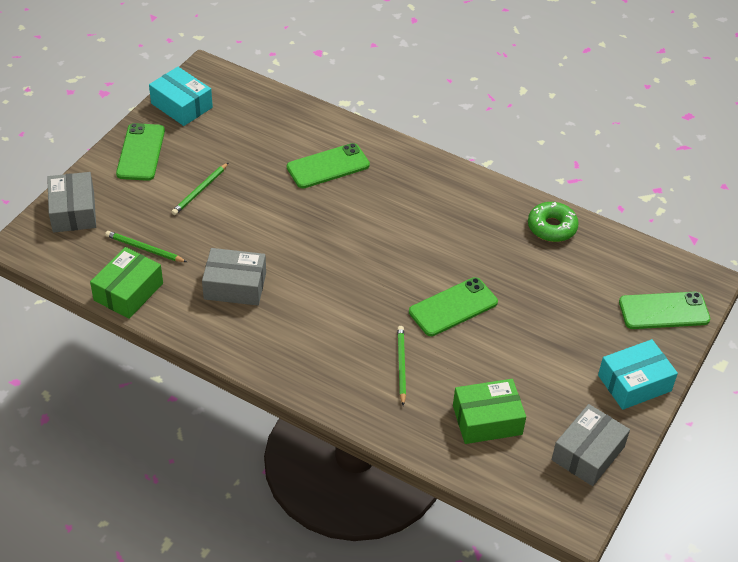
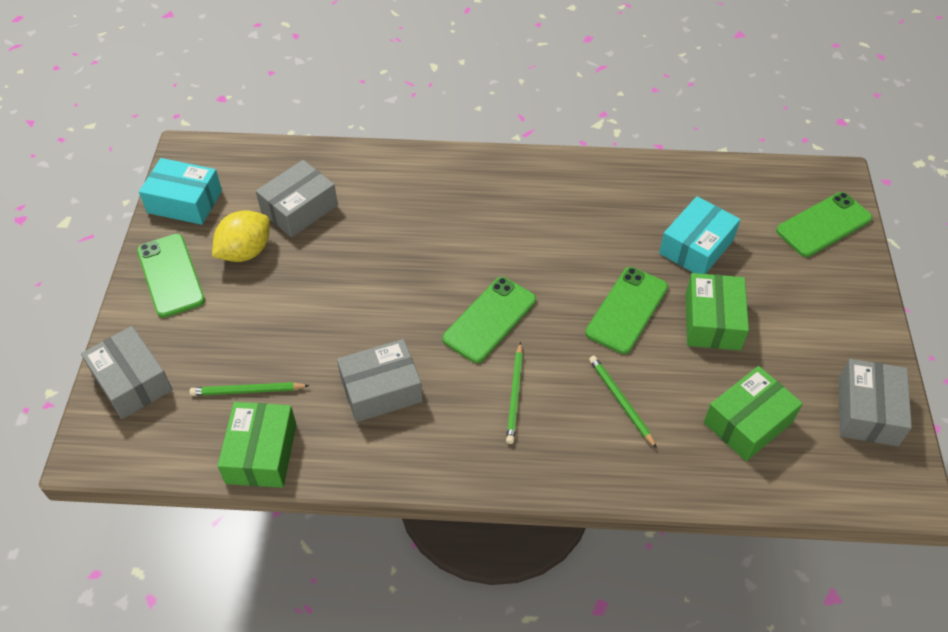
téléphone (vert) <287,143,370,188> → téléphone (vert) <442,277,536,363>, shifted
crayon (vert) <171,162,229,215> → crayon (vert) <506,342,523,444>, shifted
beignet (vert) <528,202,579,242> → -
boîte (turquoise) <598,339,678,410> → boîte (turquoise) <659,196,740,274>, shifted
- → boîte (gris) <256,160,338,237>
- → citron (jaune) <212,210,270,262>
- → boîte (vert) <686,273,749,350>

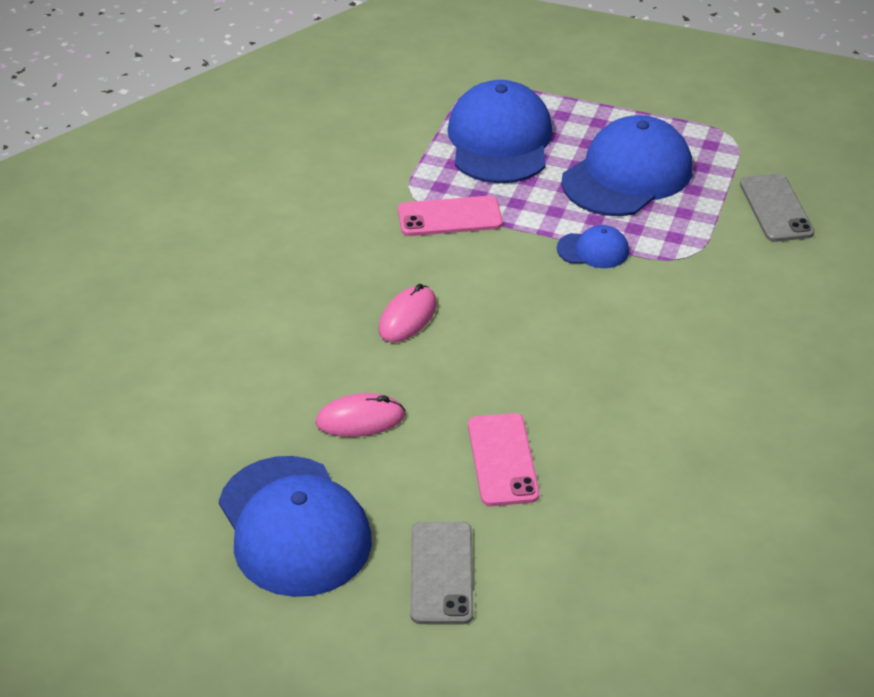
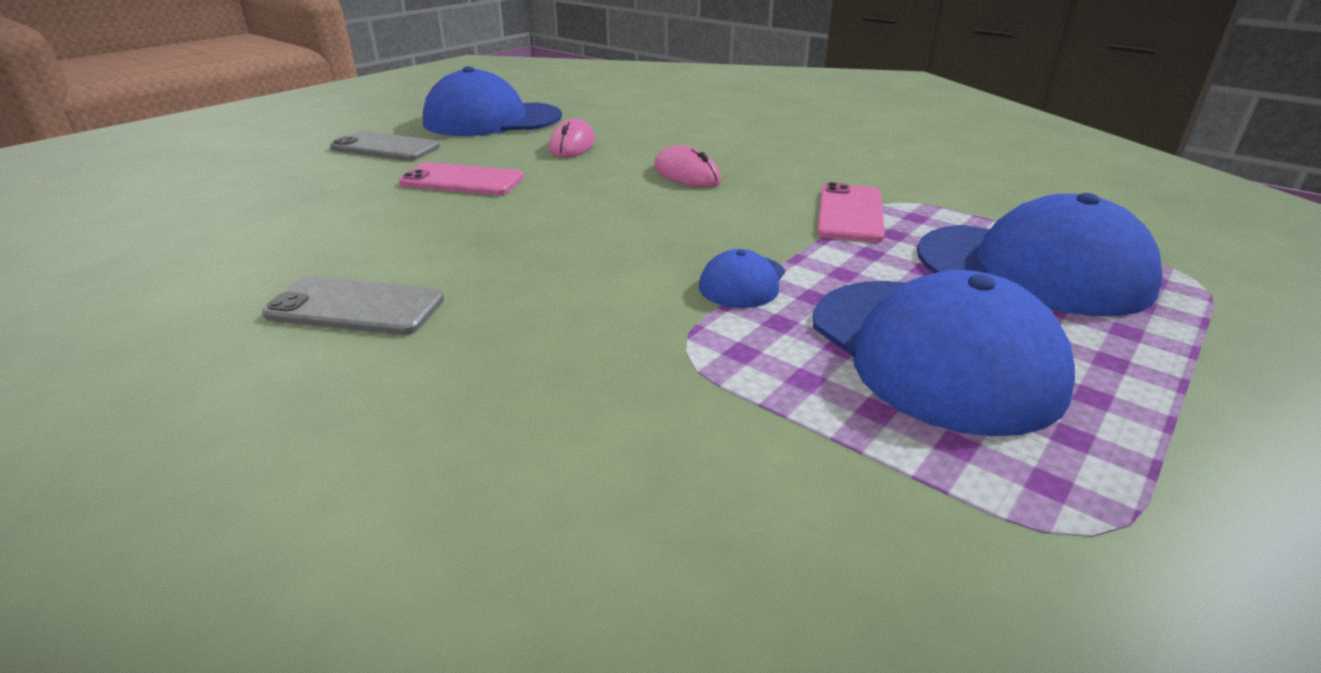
téléphone (gris) <740,173,815,242> → téléphone (gris) <262,276,444,335>, shifted

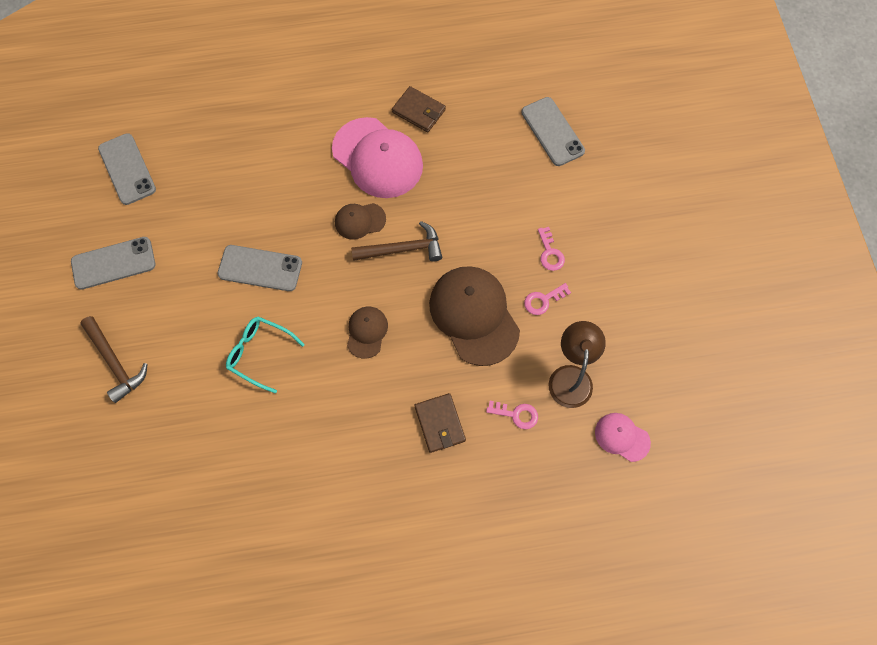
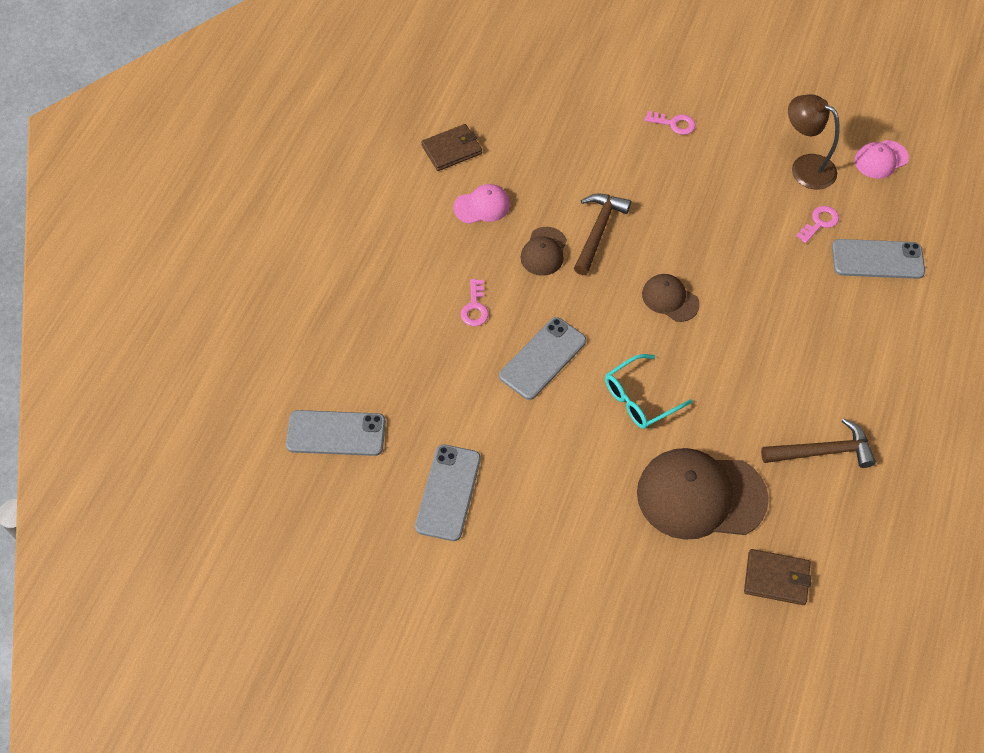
téléphone (gris) <521,97,585,166> → téléphone (gris) <832,239,925,279>, shifted
casquette (rose) <332,117,423,198> → casquette (rose) <453,184,510,224>, x0.51
casquette (marron) <429,266,520,366> → casquette (marron) <637,448,769,540>, shifted
clé (rose) <524,283,571,315> → clé (rose) <461,279,489,326>, shifted
marteau (marron) <80,316,148,403> → marteau (marron) <761,418,876,468>, shifted
portefeuille (marron) <414,393,466,453> → portefeuille (marron) <744,549,812,605>, shifted

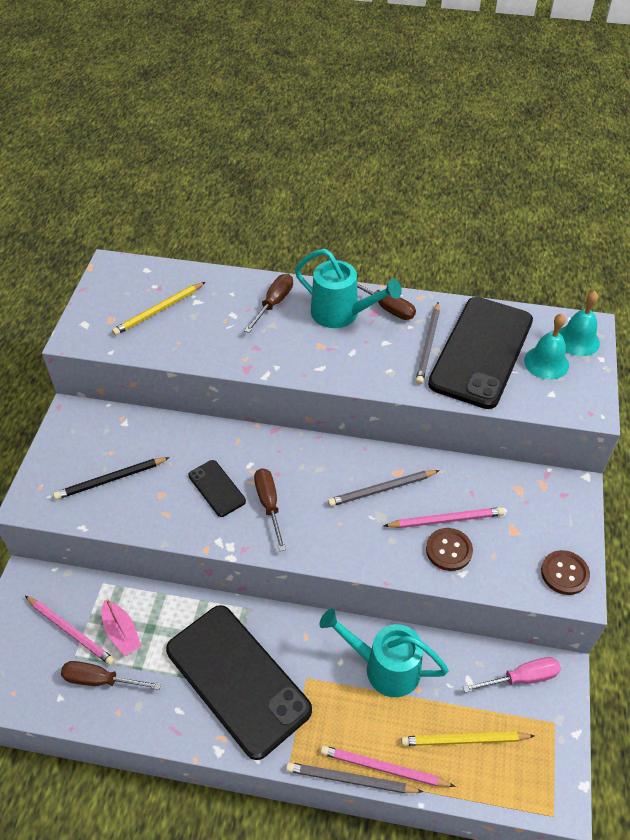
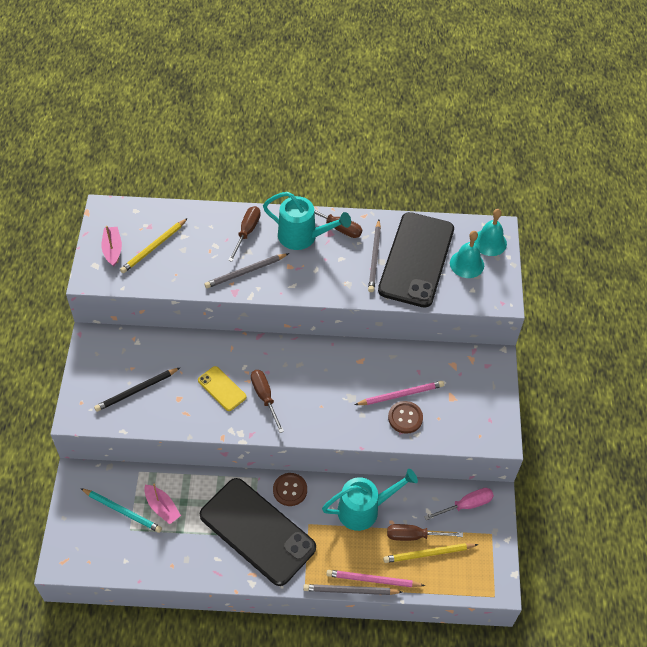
téléphone (noir) <188,460,246,517> → téléphone (jaune) <198,366,247,411>
crayon (gris) <328,470,440,507> → crayon (gris) <204,253,289,288>, shifted
bouton (marron) <541,550,590,595> → bouton (marron) <273,473,307,506>, shifted
crayon (rose) <25,596,115,666> → crayon (turquoise) <80,488,162,533>
arrosoir (turquoise) <319,609,449,697> → arrosoir (turquoise) <322,469,418,531>, 150 degrees clockwise
tournevis (marron) <61,661,161,690> → tournevis (marron) <387,524,463,541>, shifted
- → bateau (rose) <101,226,122,267>

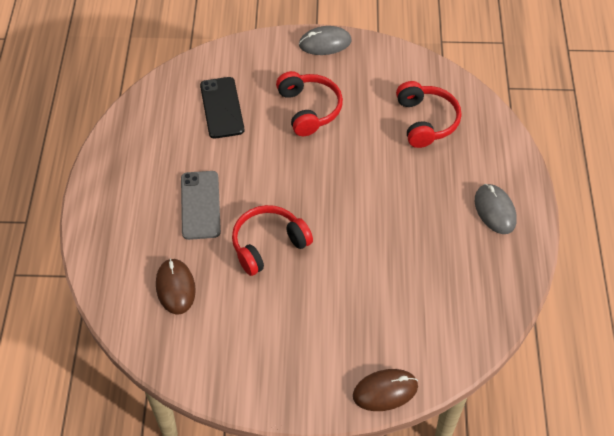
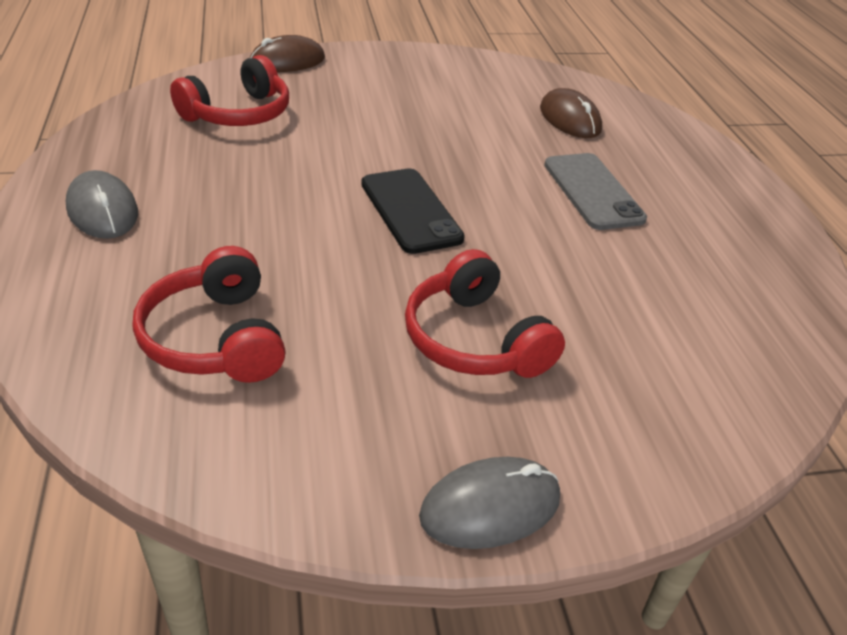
téléphone (noir) <200,77,244,139> → téléphone (noir) <361,168,465,254>, shifted
casque audio (rouge) <232,205,313,276> → casque audio (rouge) <170,55,289,126>, shifted

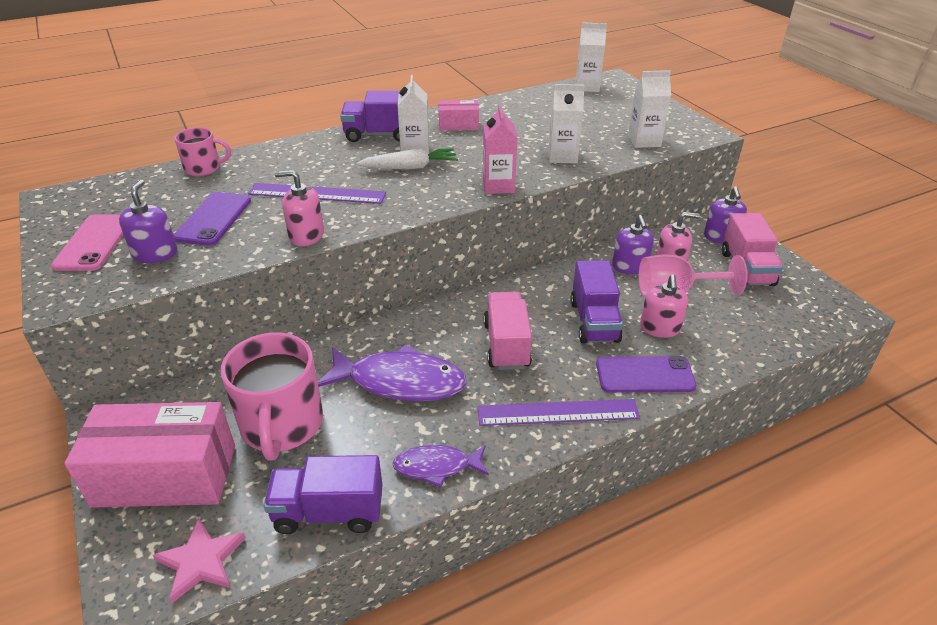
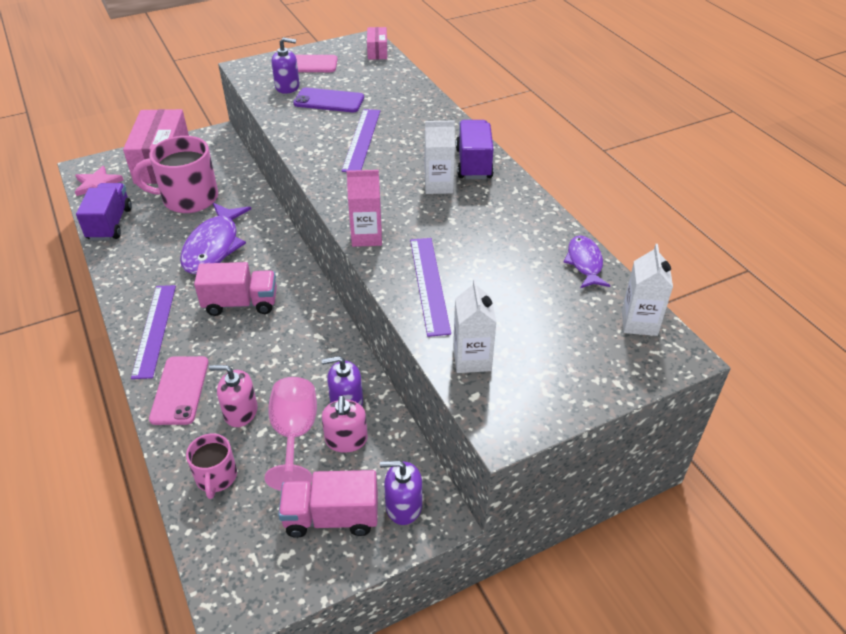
brique de lait (blanc) <548,84,585,163> → règle (violet) <410,238,451,337>
boîte (rose) <439,100,479,131> → boîte (rose) <367,27,387,60>, shifted
tasse (rose) <174,127,231,176> → tasse (rose) <186,434,237,499>, shifted
carotte (blanc) <356,148,458,170> → -
distributeur de savon (rose) <275,170,324,246> → -
camion (violet) <571,260,623,344> → -
téléphone (violet) <596,356,697,393> → téléphone (rose) <149,356,209,425>
poisson (violet) <392,445,489,487> → poisson (violet) <563,235,610,288>, shifted

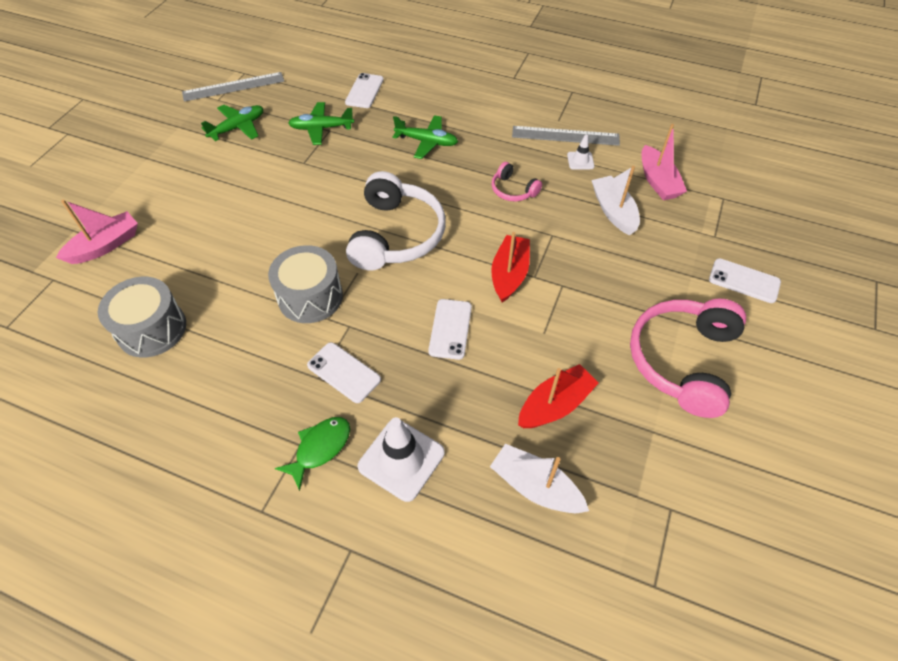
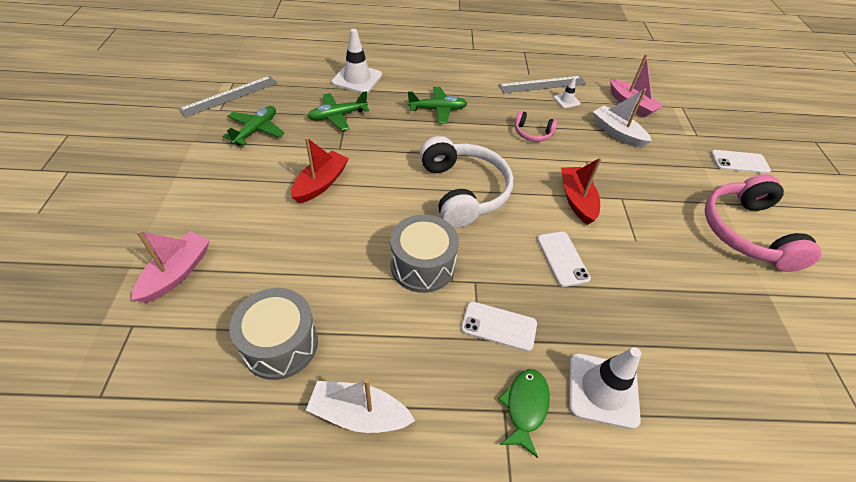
téléphone (blanc) <345,73,384,108> → cône de chantier (blanc) <331,29,382,93>
bateau (rouge) <518,364,599,428> → bateau (rouge) <291,137,349,204>, shifted
bateau (blanc) <490,444,589,513> → bateau (blanc) <306,379,415,433>, shifted

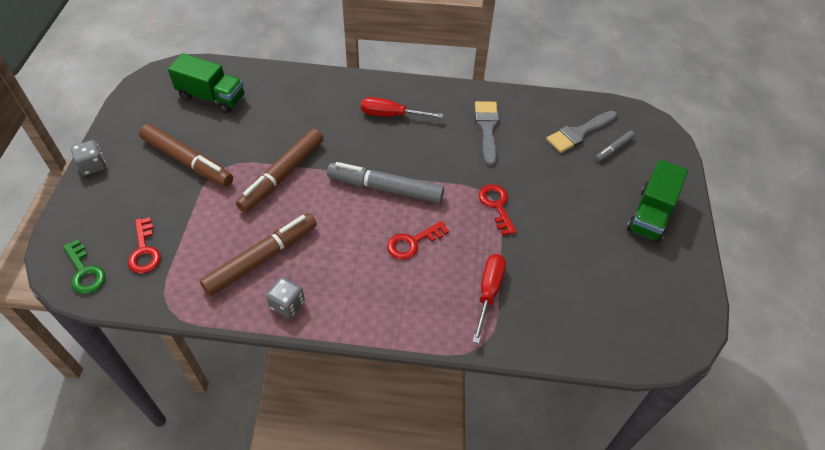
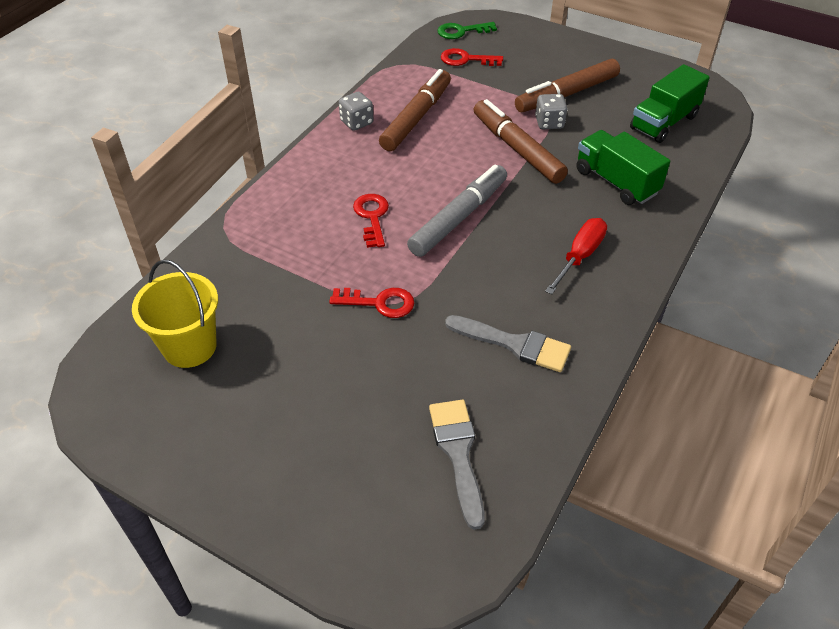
feutre (gris) <595,131,635,162> → -
dé (gris) <71,140,106,176> → dé (gris) <535,94,568,129>, shifted
camion (vert) <627,159,688,242> → camion (vert) <576,130,670,205>, shifted
feutre (marron) <200,213,317,296> → feutre (marron) <379,69,451,151>, 135 degrees counterclockwise
tournevis (rouge) <472,254,506,344> → -
- → seau (jaune) <132,259,218,368>

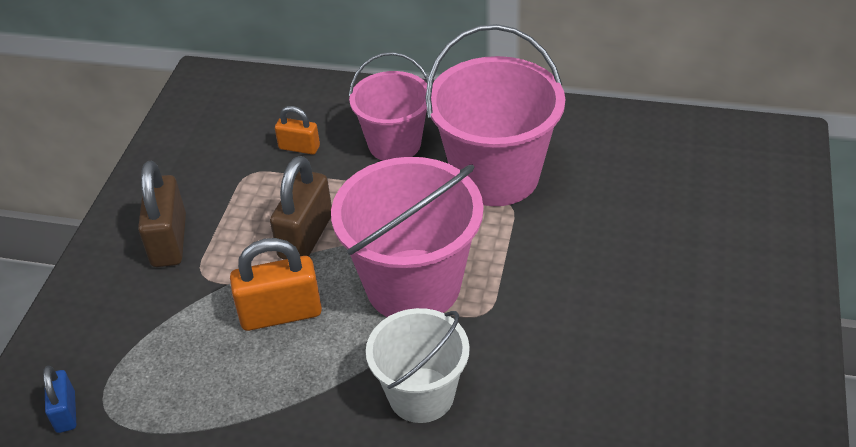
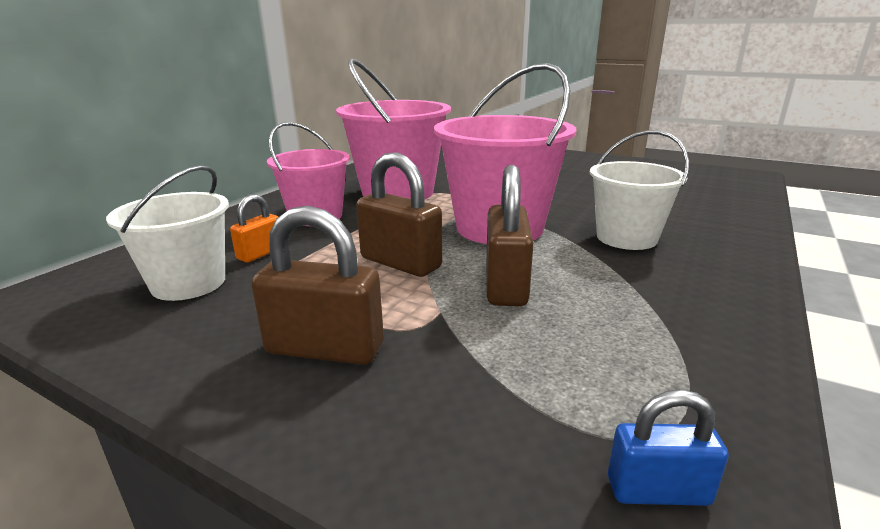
cadenas (orange) <230,238,322,331> → cadenas (marron) <486,165,534,306>
- → seau (blanc) <106,165,229,301>

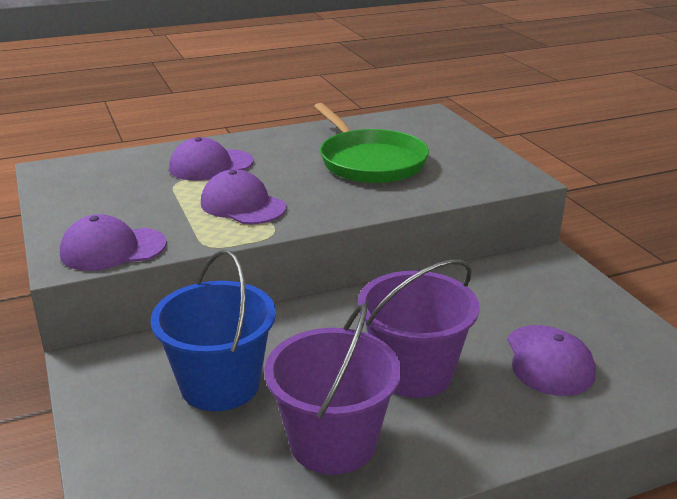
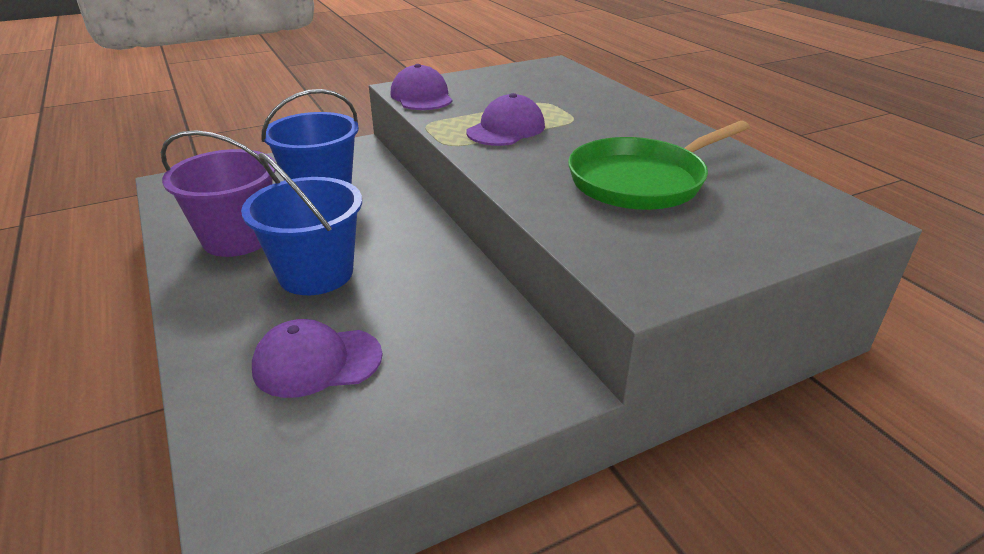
casquette (violet) <169,137,254,180> → -
seau (violet) <358,260,480,398> → seau (bleu) <241,153,362,295>

